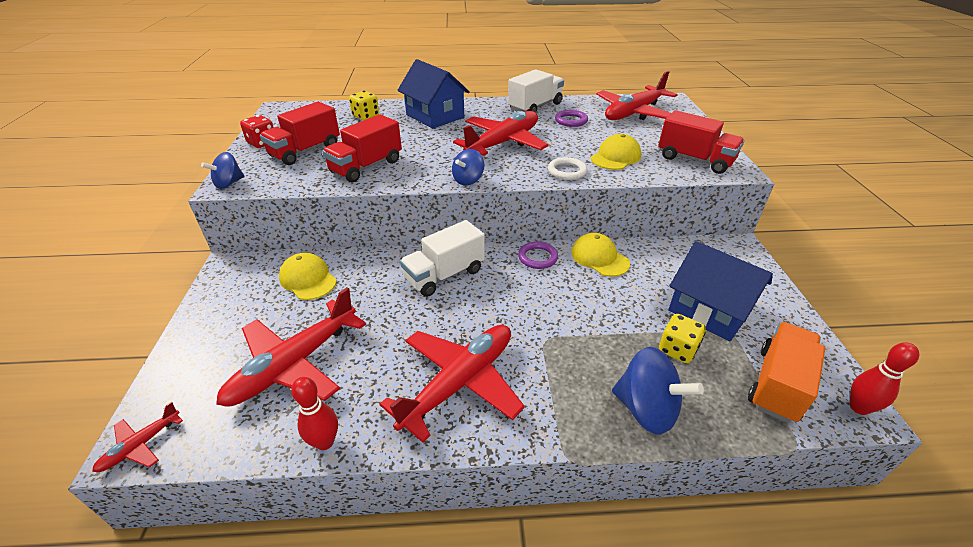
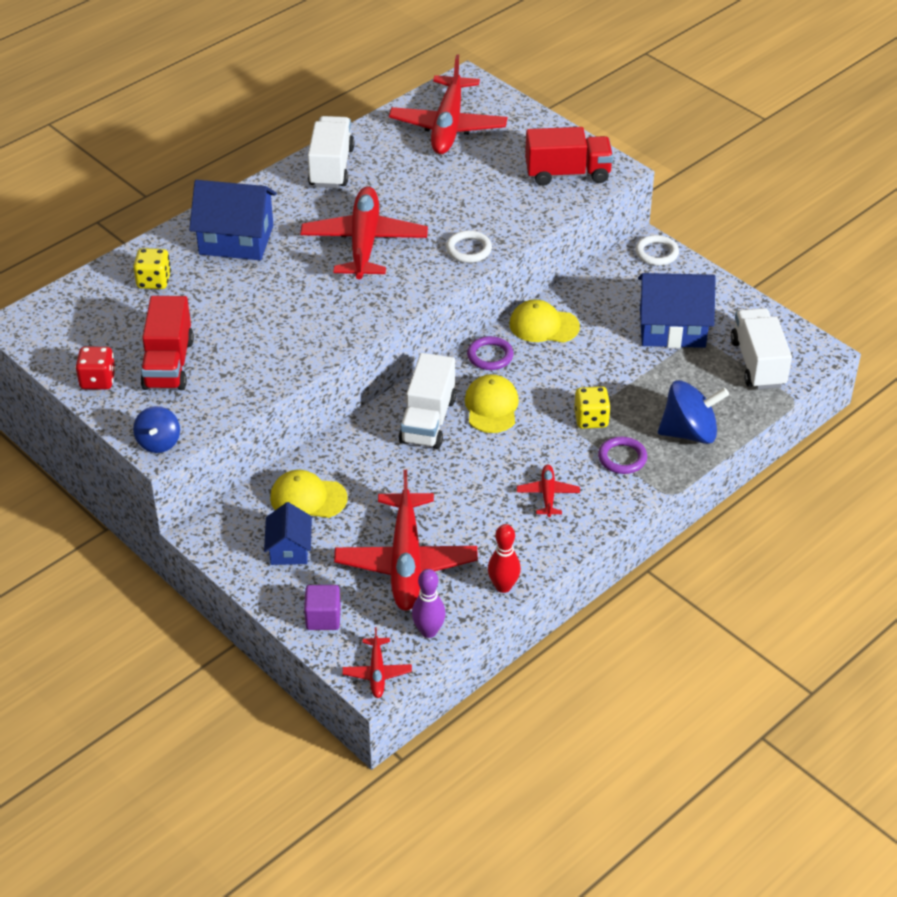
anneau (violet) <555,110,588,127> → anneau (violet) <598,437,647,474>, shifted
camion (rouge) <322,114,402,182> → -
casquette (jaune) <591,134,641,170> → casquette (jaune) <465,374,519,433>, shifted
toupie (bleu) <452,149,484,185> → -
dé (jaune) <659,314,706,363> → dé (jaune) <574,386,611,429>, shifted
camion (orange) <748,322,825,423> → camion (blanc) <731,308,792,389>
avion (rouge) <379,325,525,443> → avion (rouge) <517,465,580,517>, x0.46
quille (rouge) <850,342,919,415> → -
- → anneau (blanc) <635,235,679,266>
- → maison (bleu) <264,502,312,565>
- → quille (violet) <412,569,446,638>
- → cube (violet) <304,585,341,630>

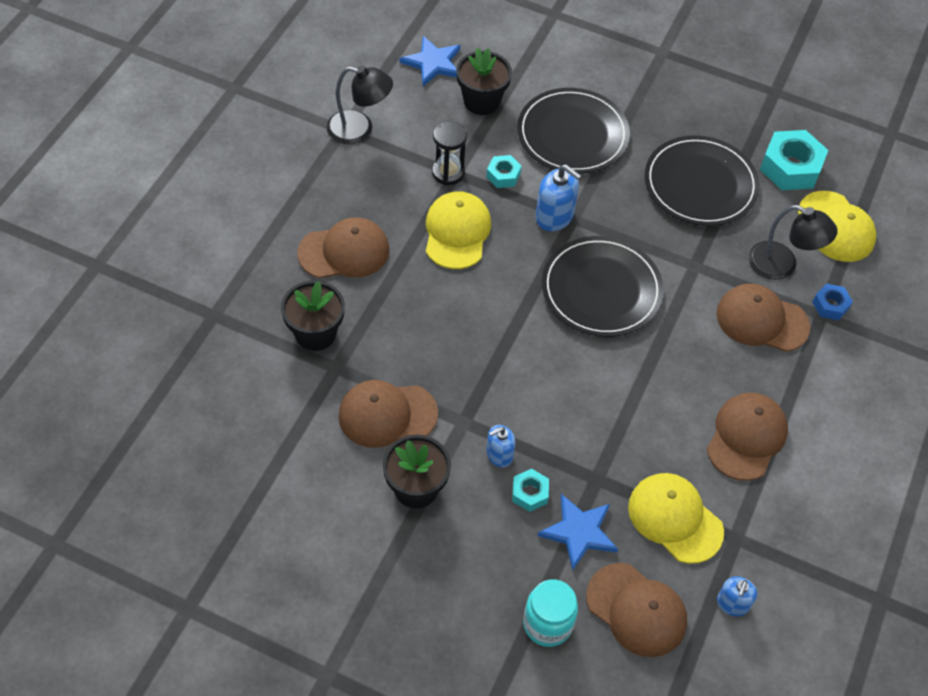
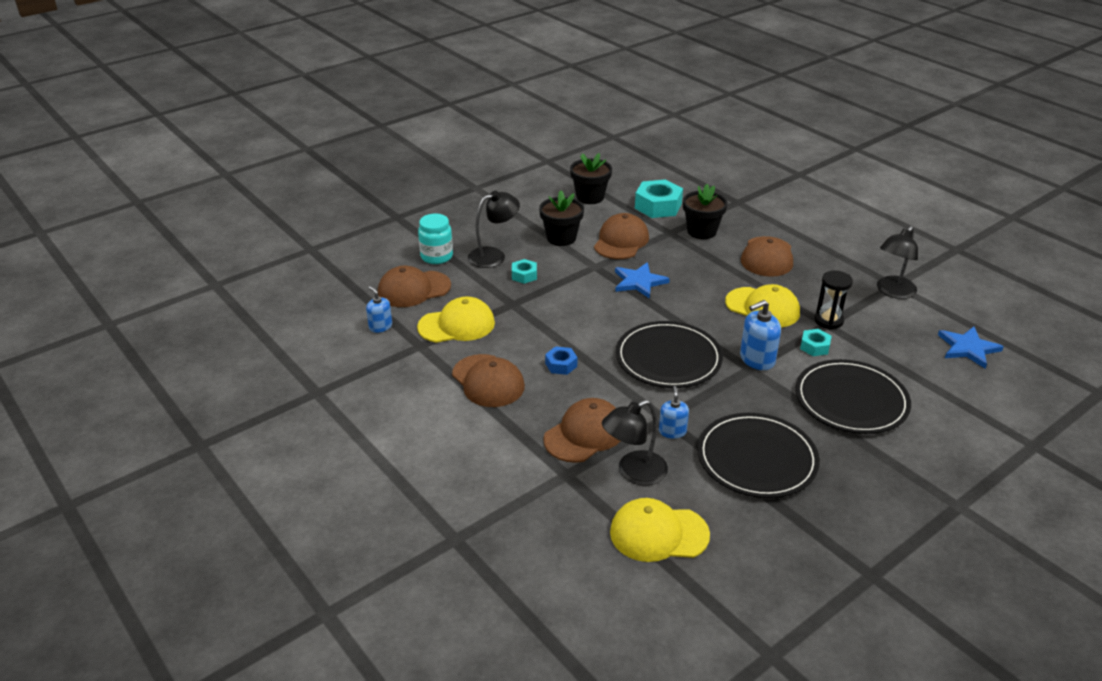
pot de fleurs (noir) <456,48,512,115> → pot de fleurs (noir) <570,153,612,204>, shifted
écrou (turquoise) <760,130,828,190> → écrou (turquoise) <635,179,683,218>, shifted
écrou (bleu) <812,284,853,320> → écrou (bleu) <545,346,577,375>, shifted
distributeur de savon (bleu) <486,425,515,468> → distributeur de savon (bleu) <659,386,689,439>, shifted
étoile (bleu) <538,494,618,571> → étoile (bleu) <615,262,670,299>, shifted
- → lampe (noir) <468,191,520,268>

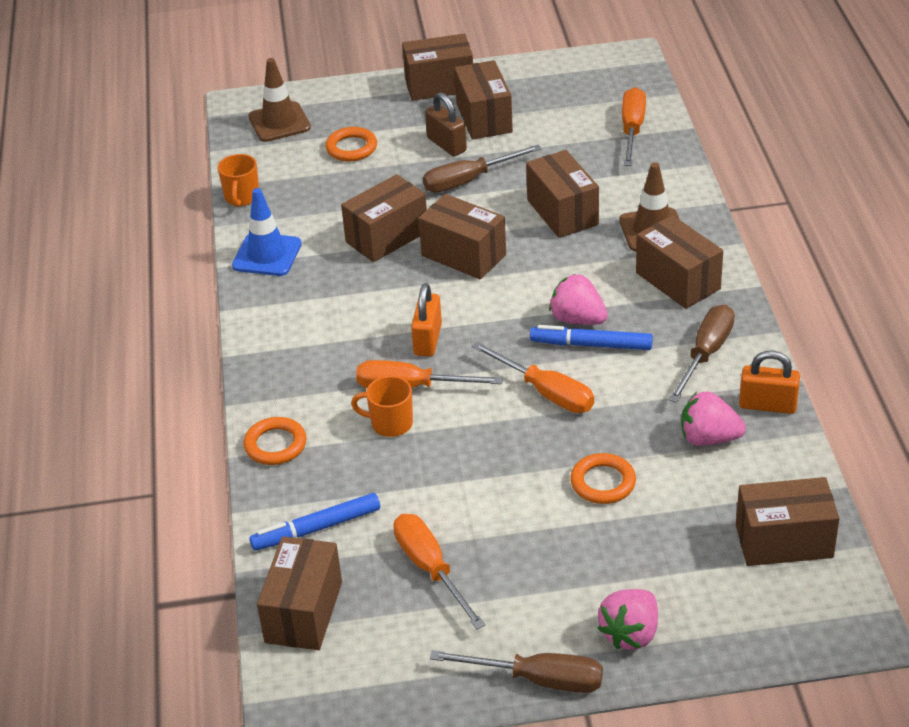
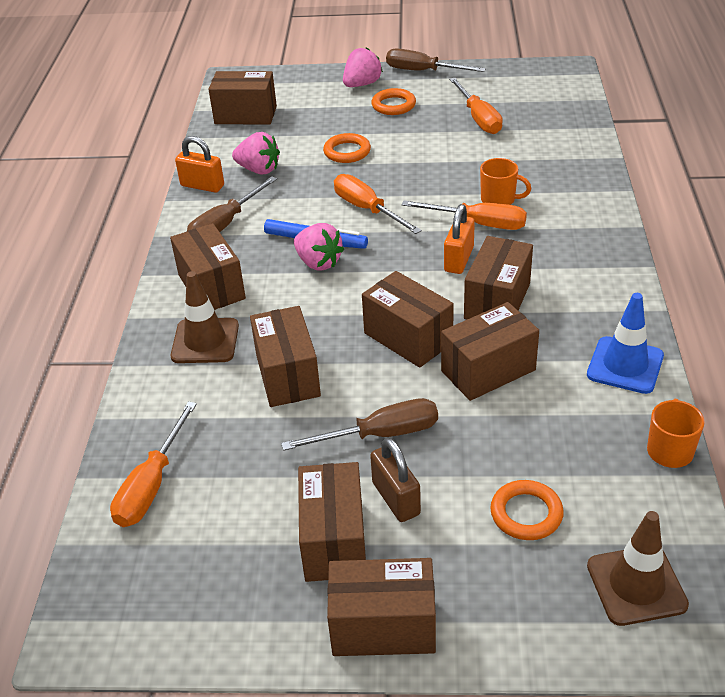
anneau (orange) <243,417,307,465> → anneau (orange) <371,88,416,115>, shifted
feutre (bleu) <249,493,380,551> → -
boîte (marron) <257,536,342,650> → boîte (marron) <464,236,533,320>, shifted

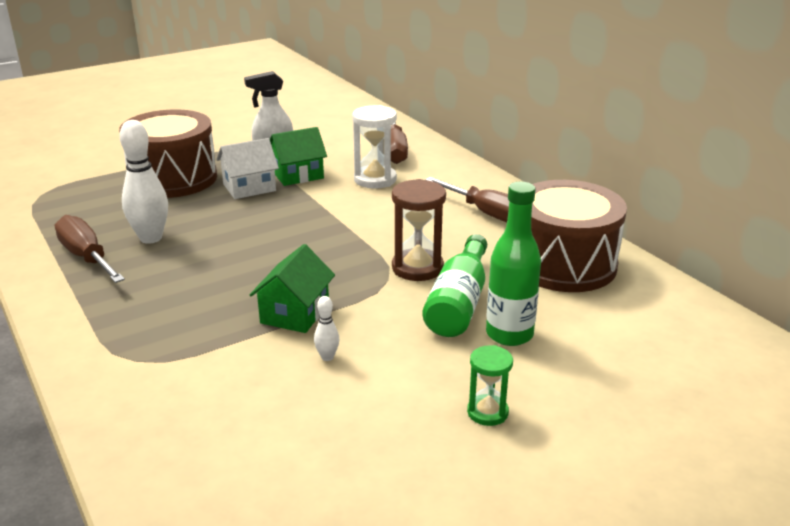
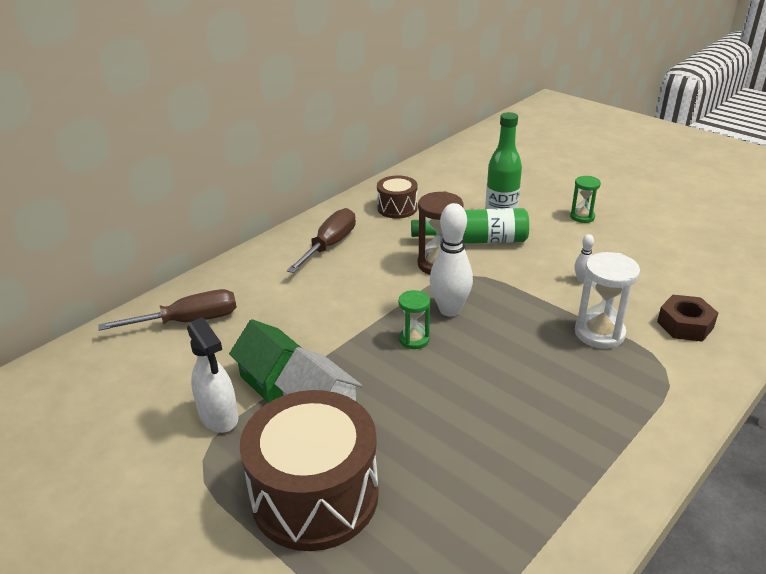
sablier (blanc) <352,105,397,189> → sablier (blanc) <575,252,640,349>, shifted
quille (blanc) <120,120,168,244> → quille (blanc) <430,203,473,316>, shifted
tambour (marron) <531,180,627,292> → tambour (marron) <377,175,418,219>, x0.52
tournevis (marron) <55,215,125,283> → -
maison (vert) <250,244,335,333> → -
- → sablier (vert) <398,290,430,349>
- → écrou (marron) <657,295,718,342>

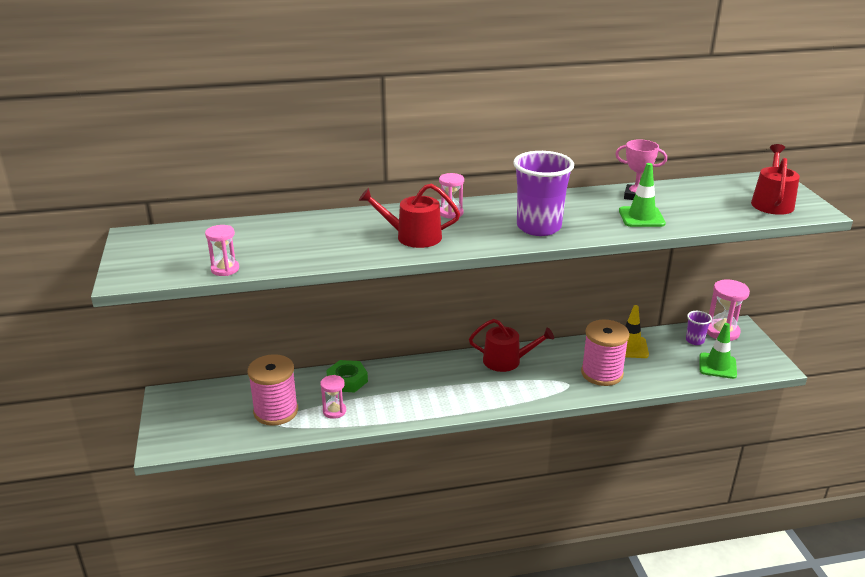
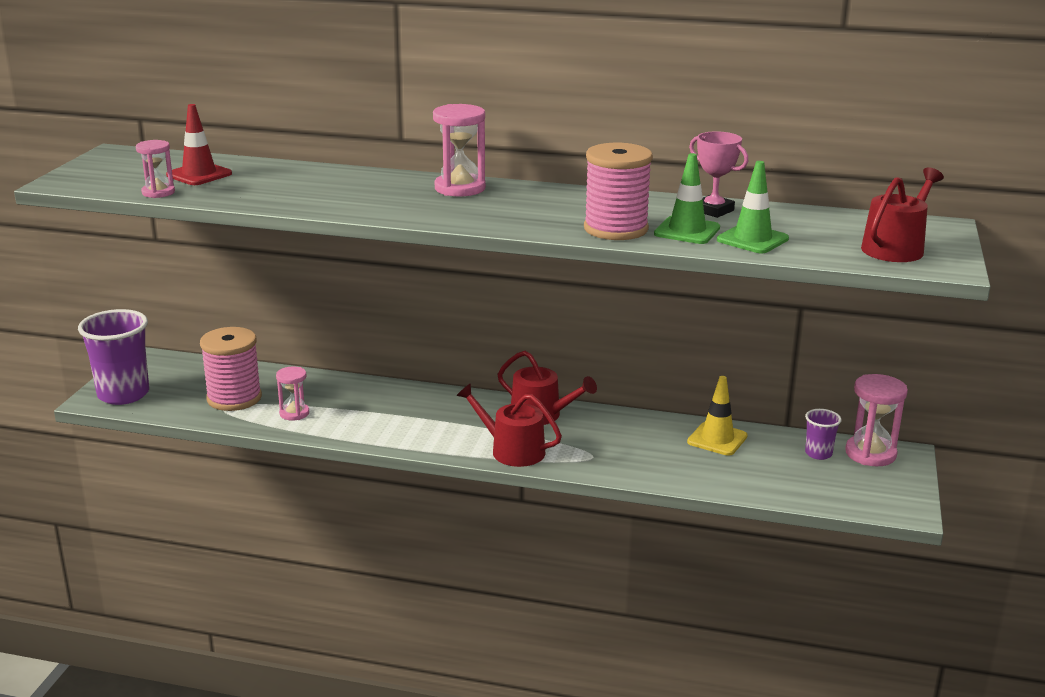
gobelet (violet) <513,151,574,236> → gobelet (violet) <78,309,149,405>, shifted
sablier (rose) <439,173,464,219> → sablier (rose) <433,104,486,197>, x1.62
arrosoir (rouge) <359,184,460,248> → arrosoir (rouge) <456,383,562,467>, shifted
bobine (rose) <581,320,629,386> → bobine (rose) <584,143,653,240>, shifted
cône de chantier (vert) <699,323,737,379> → cône de chantier (vert) <717,161,789,253>, shifted
écrou (vert) <326,360,368,392> → -
- → cône de chantier (rouge) <166,104,232,185>

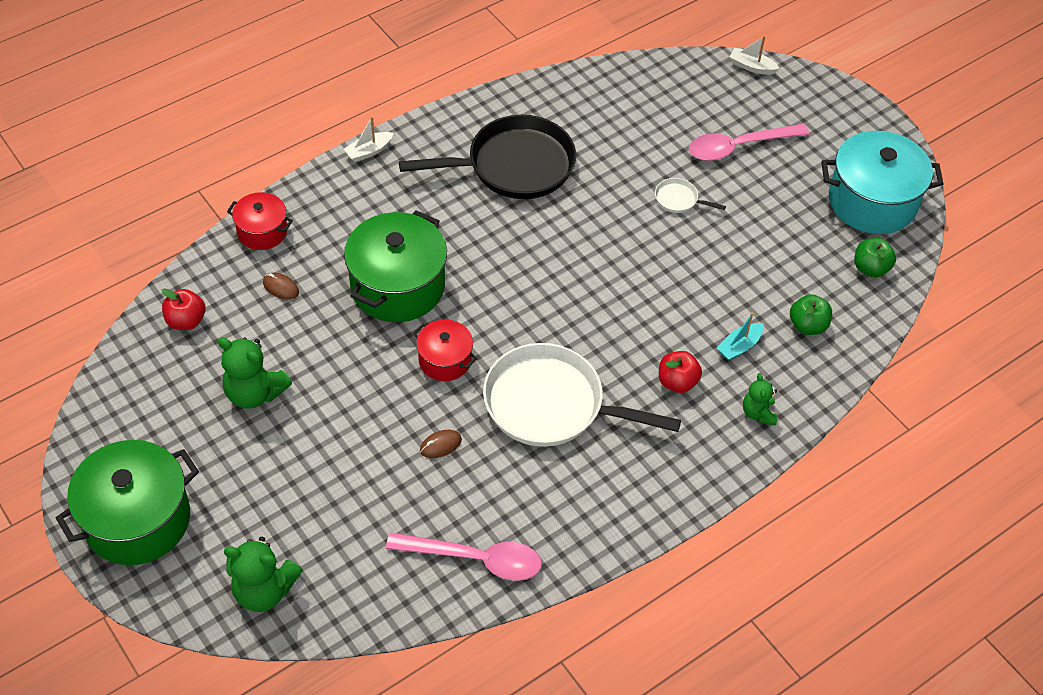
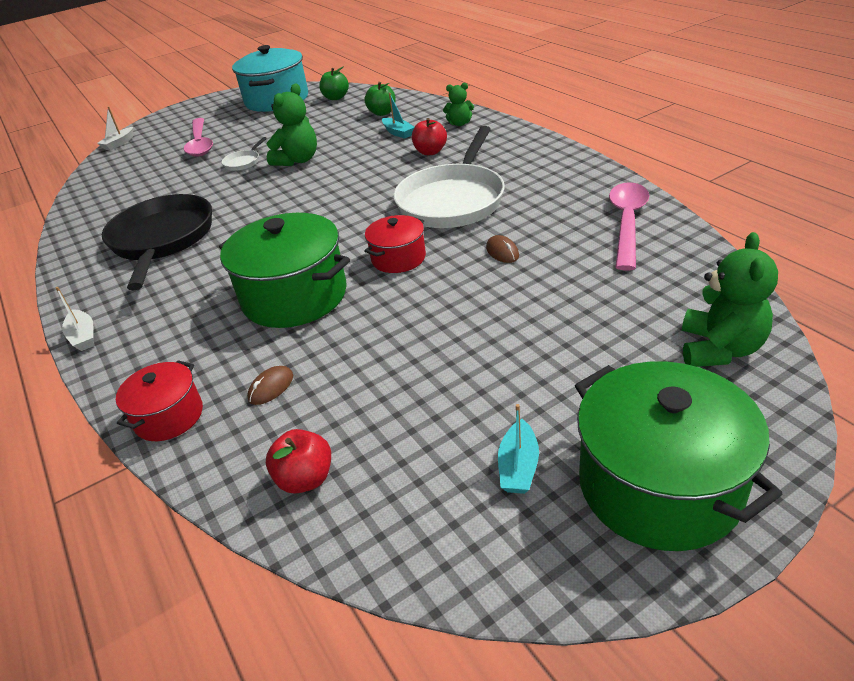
ours en peluche (vert) <218,337,292,409> → ours en peluche (vert) <267,84,317,166>, shifted
- → bateau (turquoise) <498,404,539,494>

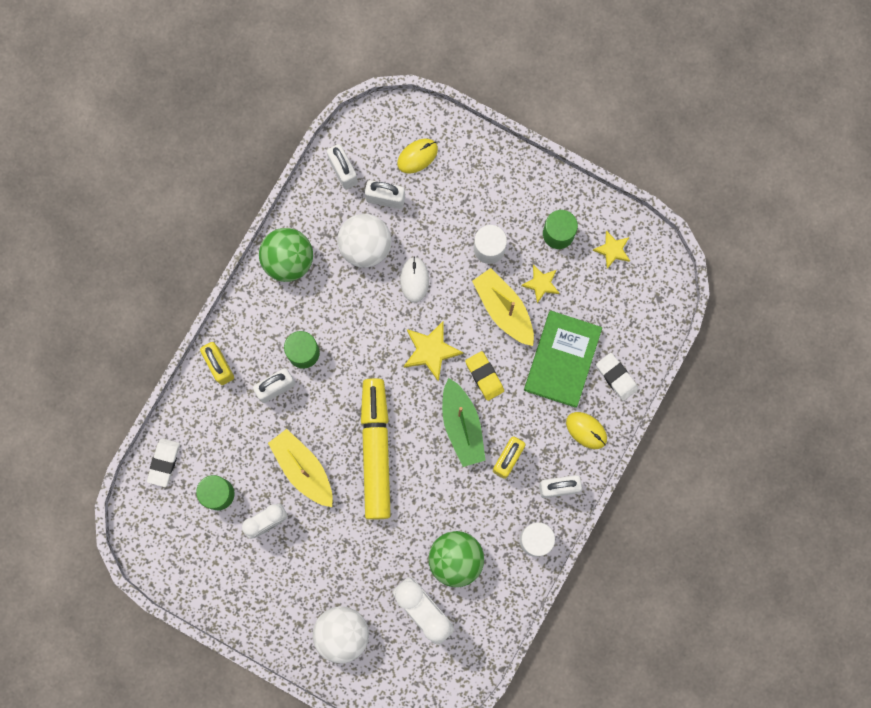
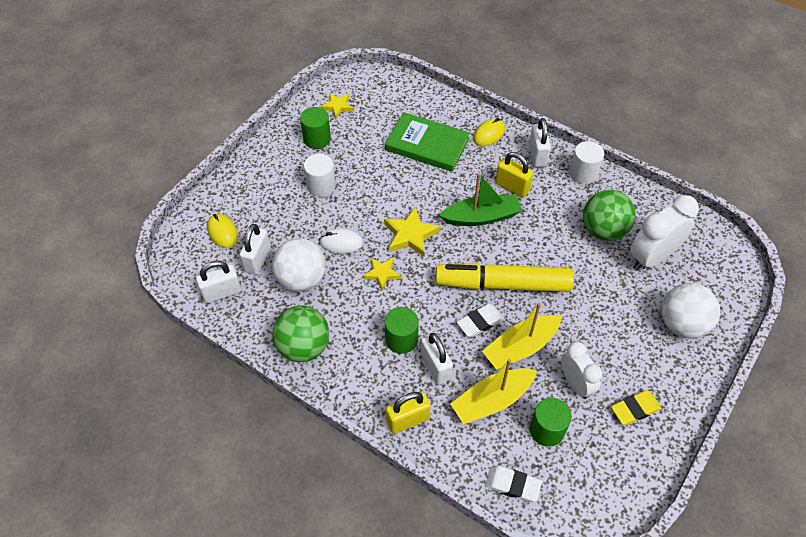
étoile (jaune) <521,265,559,303> → étoile (jaune) <363,257,401,290>, shifted
bateau (jaune) <472,268,534,346> → bateau (jaune) <450,359,537,424>, shifted
gomme (jaune) <465,351,504,401> → gomme (jaune) <611,390,662,425>, shifted
gomme (blanc) <596,353,638,401> → gomme (blanc) <457,304,504,337>, shifted

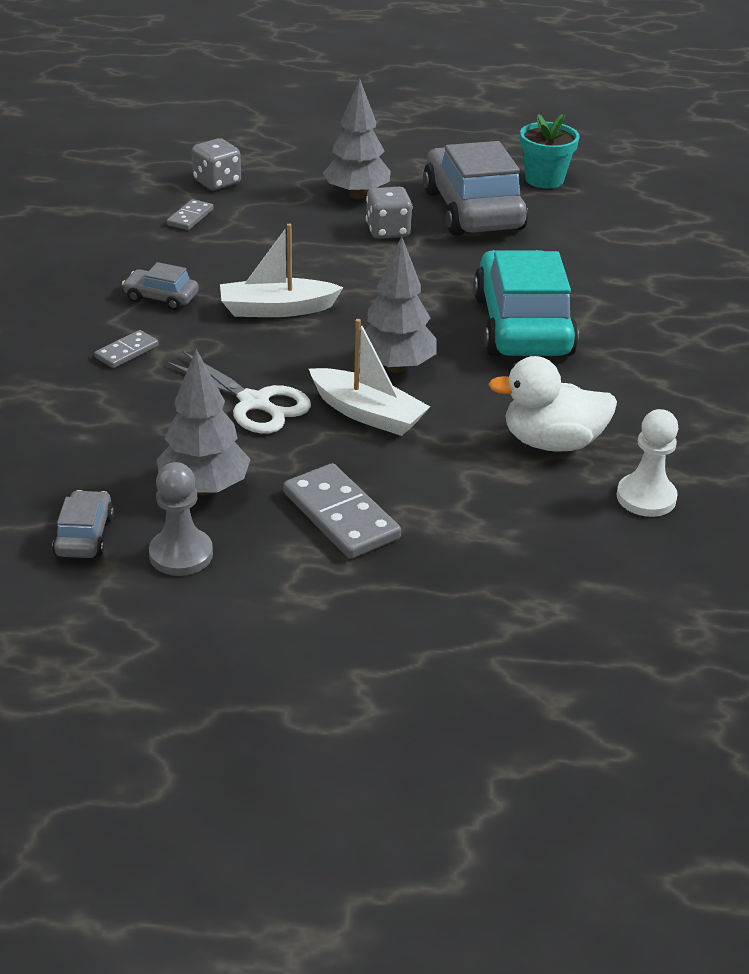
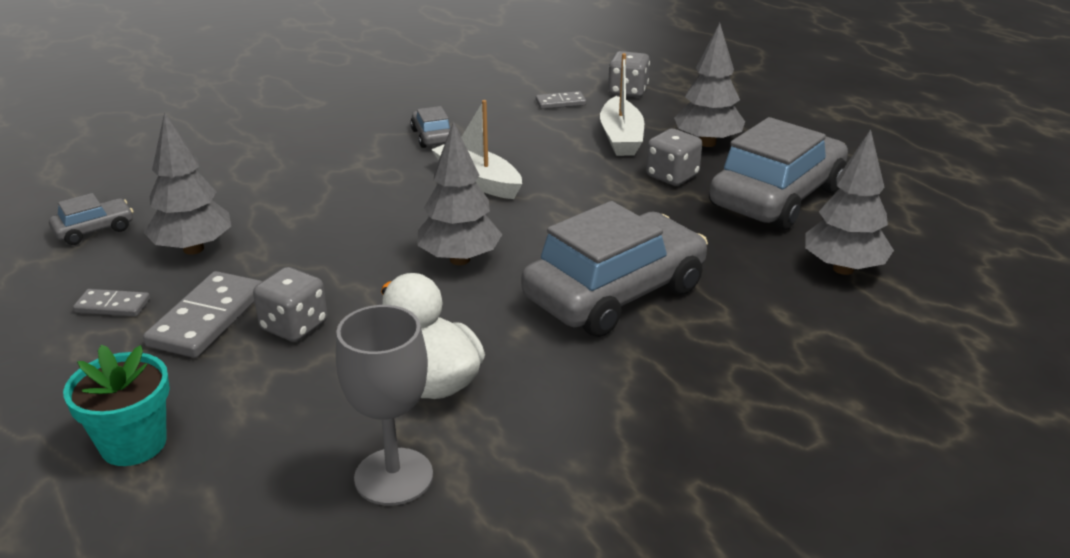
pot de fleurs (turquoise) <520,114,580,189> → pot de fleurs (turquoise) <63,345,170,466>, shifted
voiture (turquoise) <473,250,579,356> → voiture (gris) <521,201,708,337>
bateau (blanc) <309,319,430,436> → bateau (blanc) <600,53,644,156>, shifted
domino (gris) <94,330,159,368> → domino (gris) <73,289,150,317>, shifted
ciseaux (blanc) <167,351,311,434> → -
pion (blanc) <616,409,679,517> → verre à pied (gris) <336,305,433,506>
pion (gris) <149,462,213,576> → -
- → arbre (gris) <805,129,894,275>
- → dé (gris) <253,267,327,342>

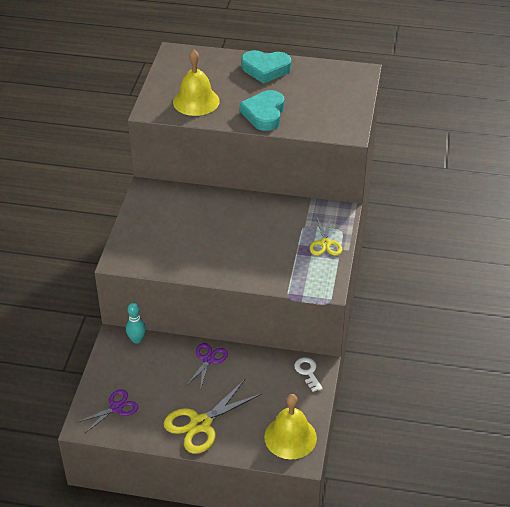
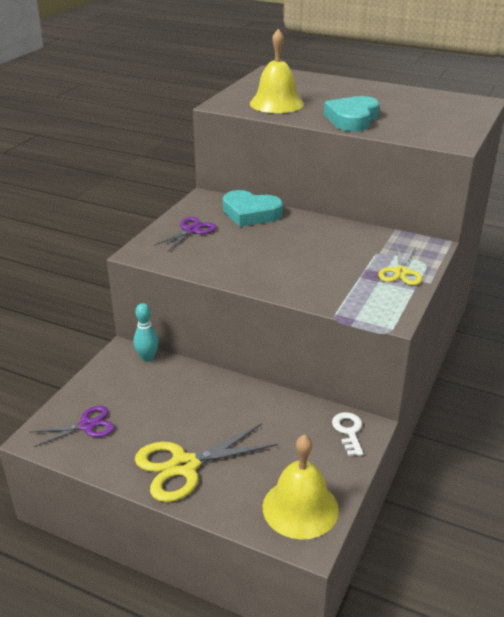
cœur (turquoise) <241,50,291,84> → cœur (turquoise) <223,190,283,227>, shifted
ciseaux (violet) <186,343,228,390> → ciseaux (violet) <154,217,216,251>, shifted

